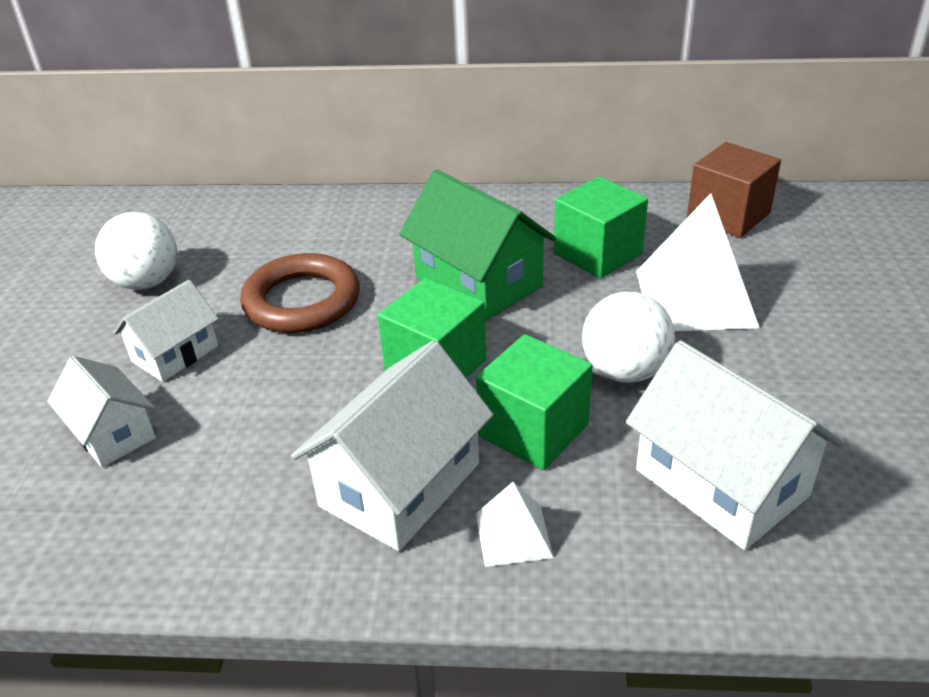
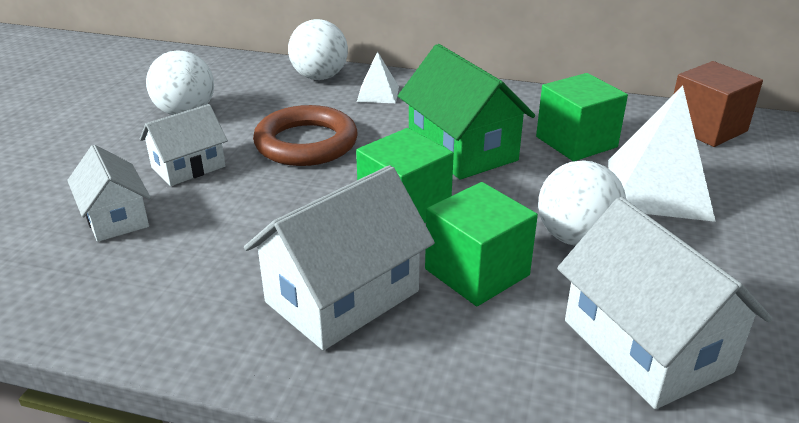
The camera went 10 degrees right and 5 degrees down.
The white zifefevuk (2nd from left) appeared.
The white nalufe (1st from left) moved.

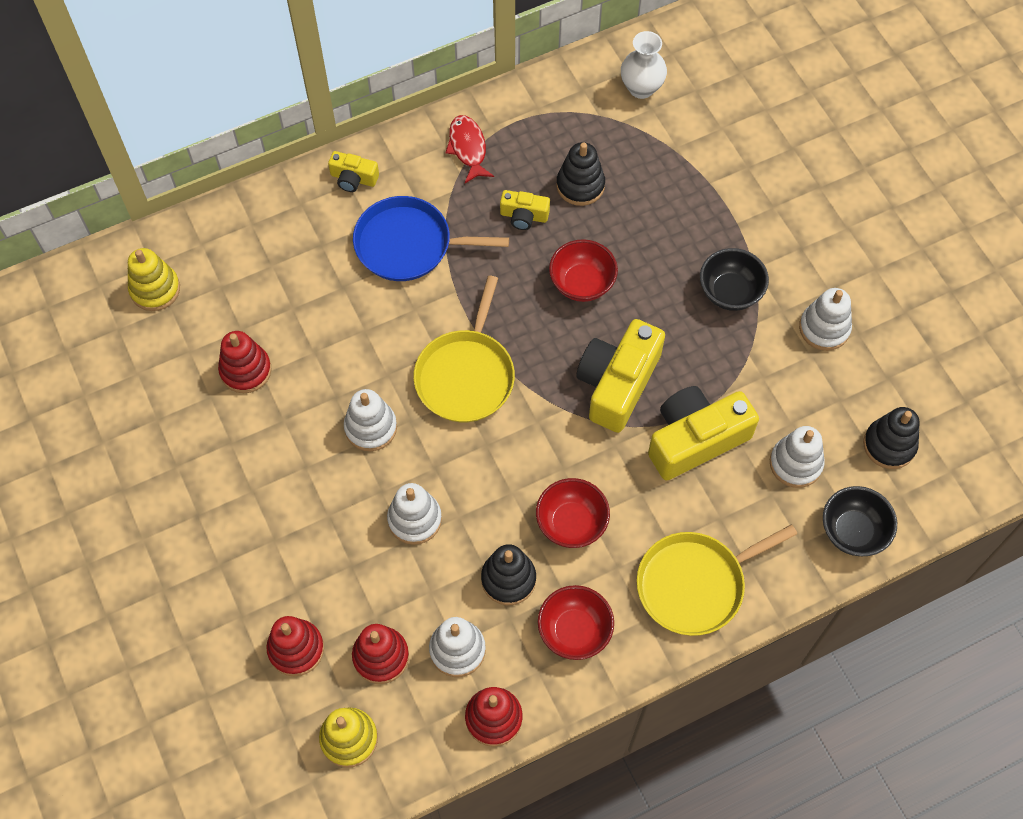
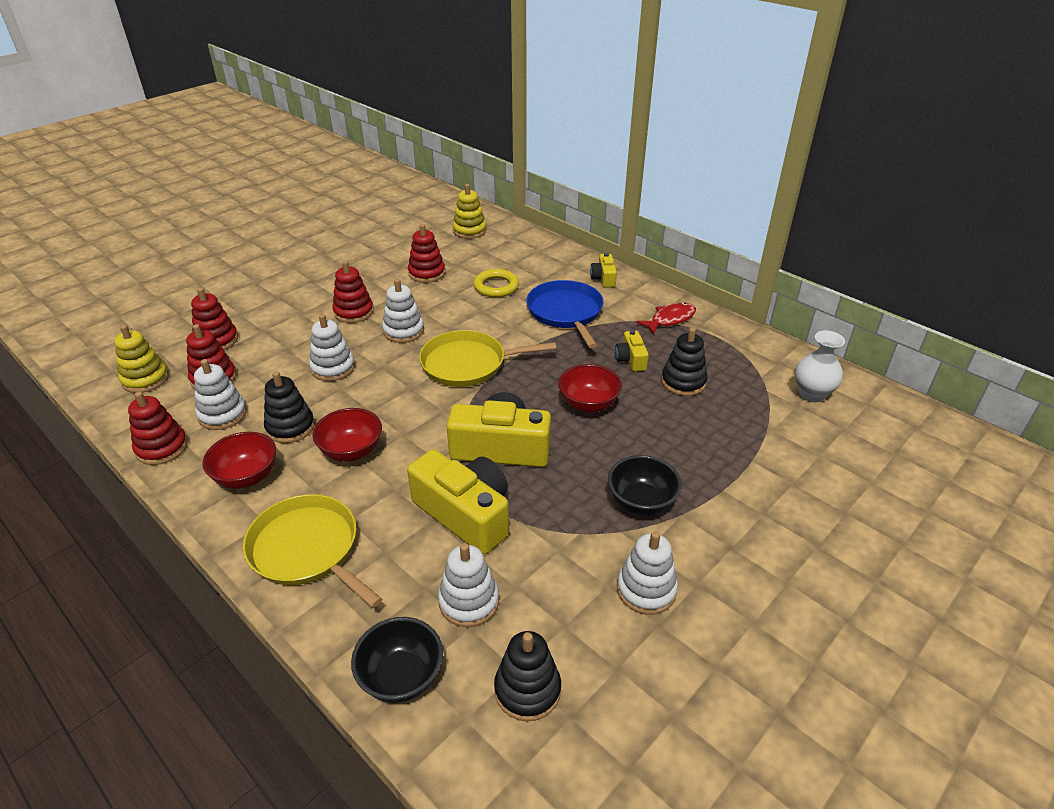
The camera went 70 degrees right and 25 degrees down.
The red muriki (4th from left) appeared.
The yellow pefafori appeared.

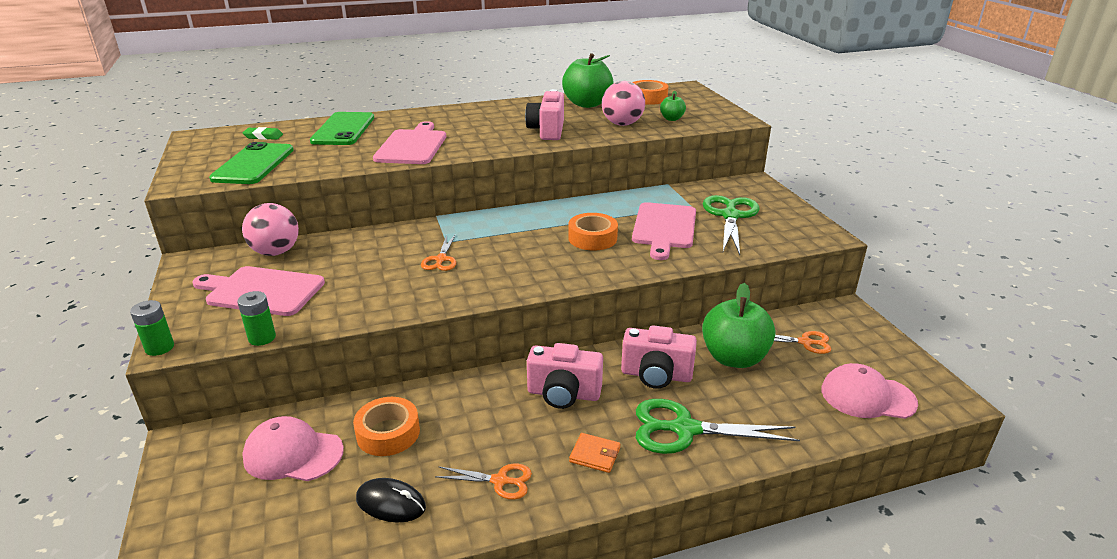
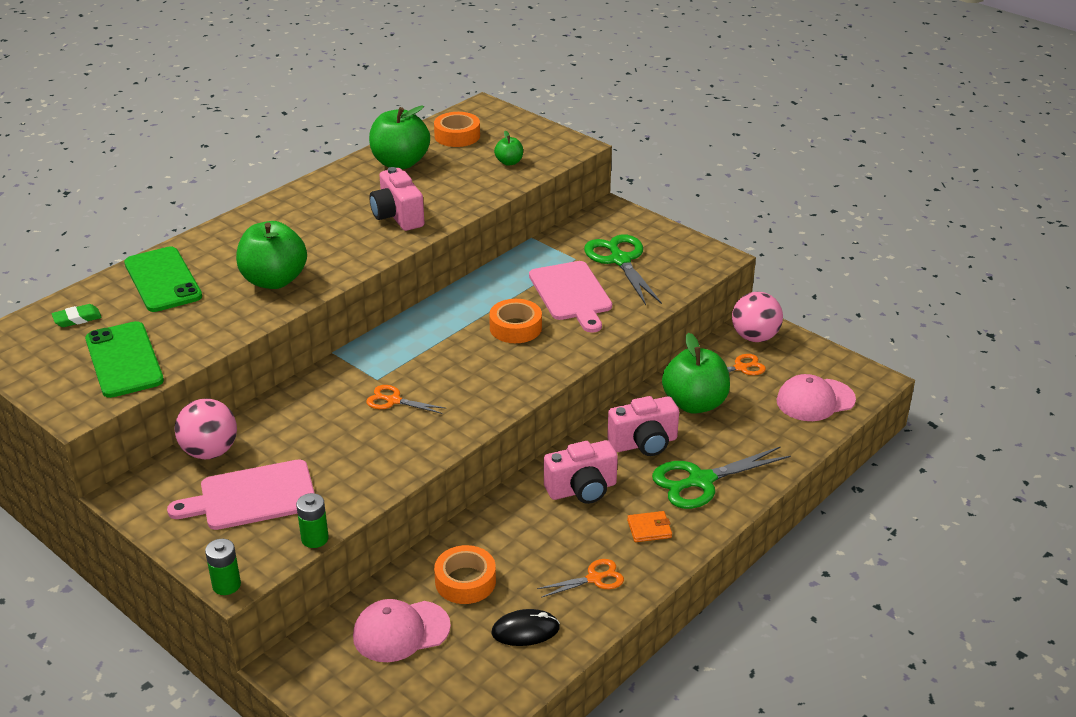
The camera went 30 degrees left and 5 degrees up.
The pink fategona (2nd from left) was replaced by the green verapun (1st from left).
The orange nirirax (1st from left) turned 135 degrees clockwise.
The pink zifefevuk (2nd from left) moved.

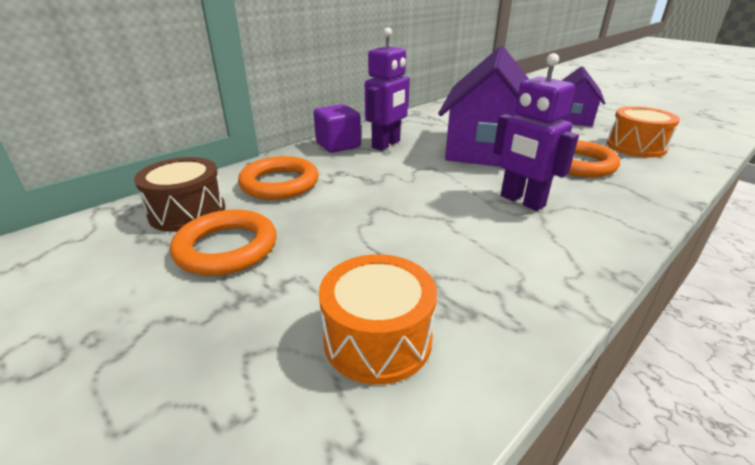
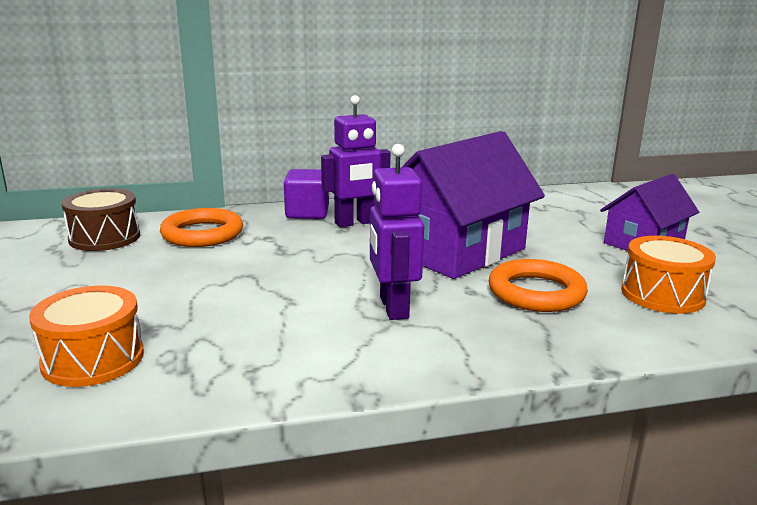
The camera went 30 degrees right and 10 degrees down.
The orange pefafori (1st from left) disappeared.

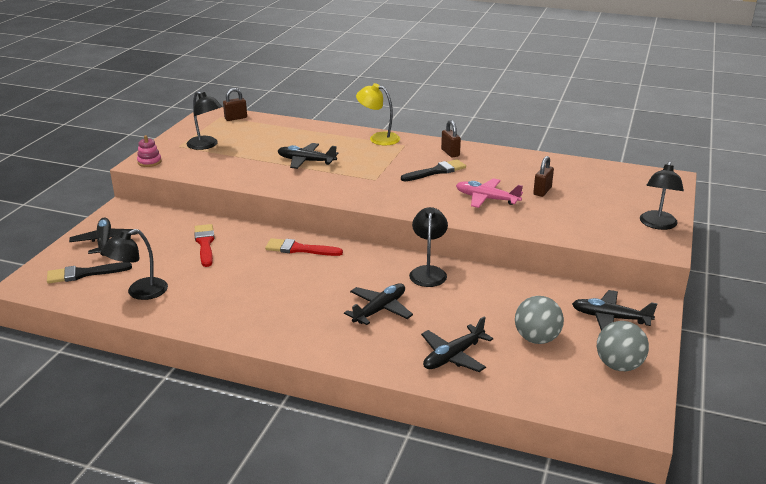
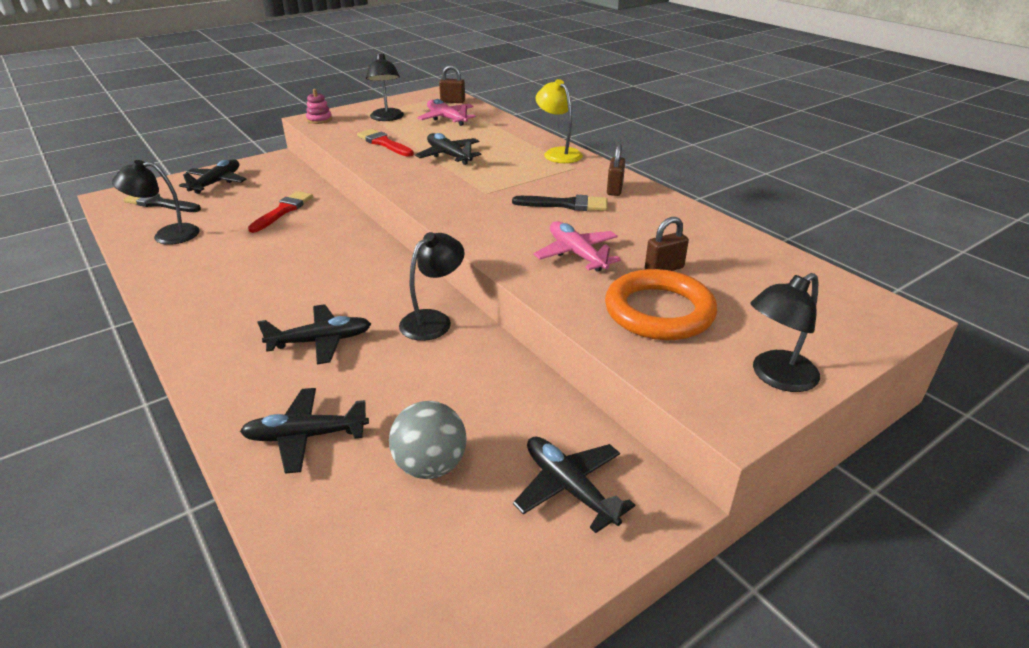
The camera went 35 degrees right and 5 degrees up.
The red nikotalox (2nd from left) moved.
The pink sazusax (1st from left) appeared.
The orange pefafori appeared.
The grey zifefevuk (2nd from left) disappeared.

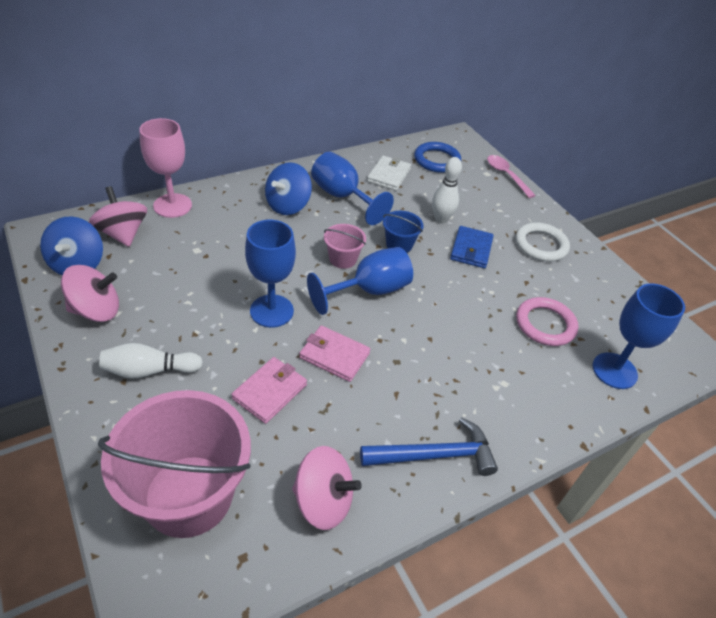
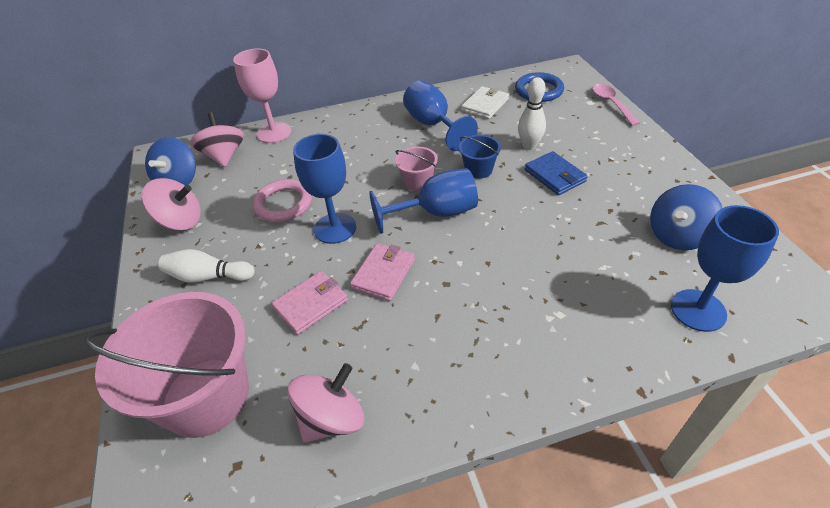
The camera went 20 degrees right and 0 degrees up.
The pink pefafori moved.
The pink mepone (3rd from left) turned 75 degrees counterclockwise.
The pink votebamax (2nd from left) turned 75 degrees clockwise.
The blue votebamax turned 60 degrees counterclockwise.
The blue mepone (2nd from left) moved.
The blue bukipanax disappeared.
The white pefafori disappeared.

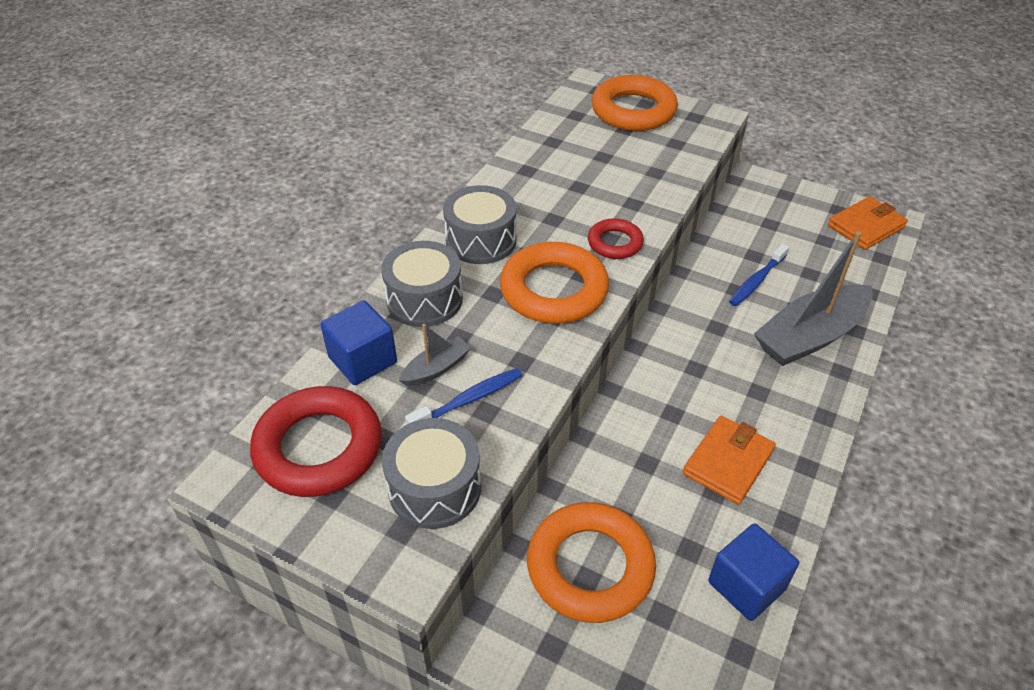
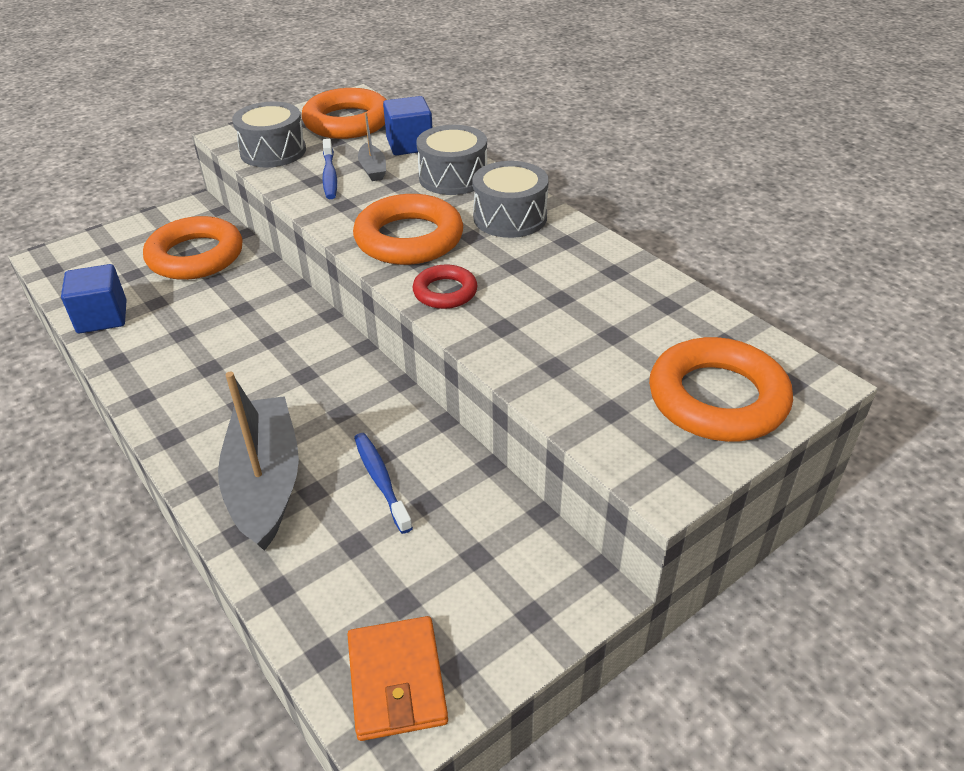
The camera went 115 degrees right and 5 degrees down.
The red pefafori (1st from left) became the orange pefafori (2nd from left).
The orange votebamax (1st from left) disappeared.

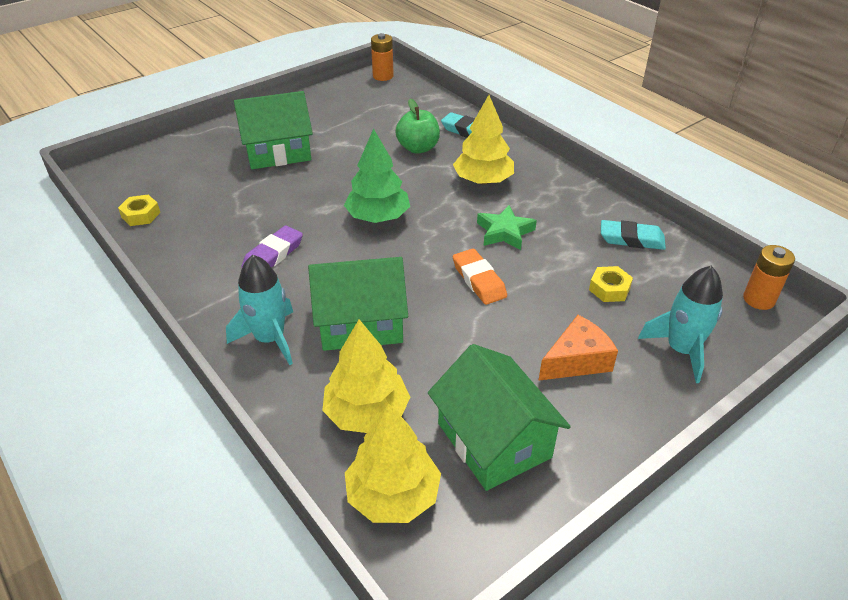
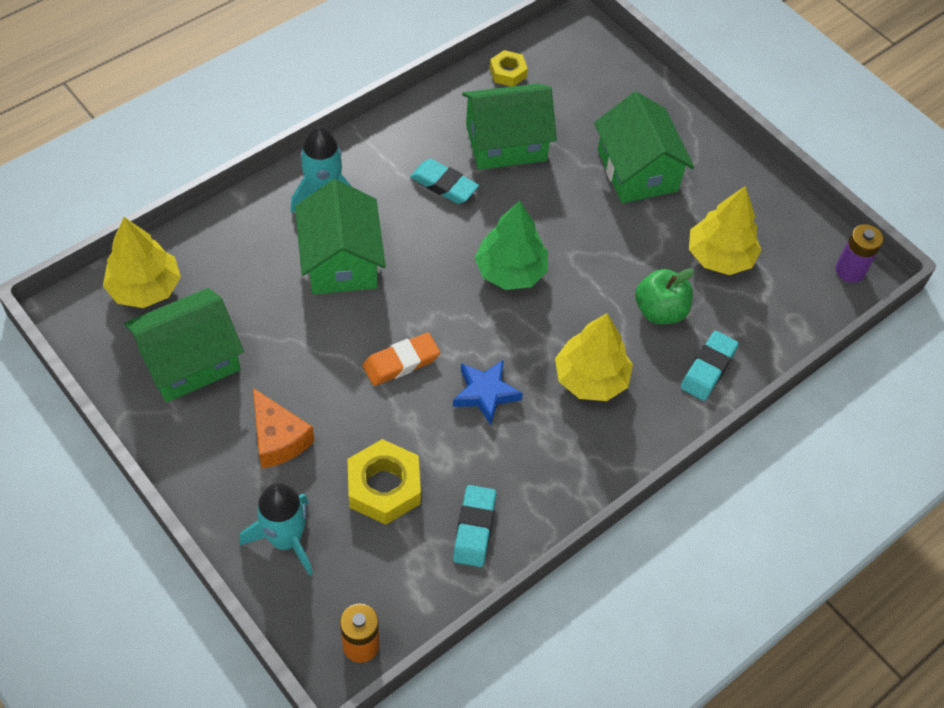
The camera went 85 degrees right and 15 degrees up.
The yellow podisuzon (2nd from left in the first image) changed to 1.71 times the size.
The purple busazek became the turquoise busazek (1st from left).
The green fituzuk became the blue fituzuk.
The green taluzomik (3rd from left) appeared.
The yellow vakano (1st from left in the first image) moved.
The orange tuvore (1st from left) became the purple tuvore.

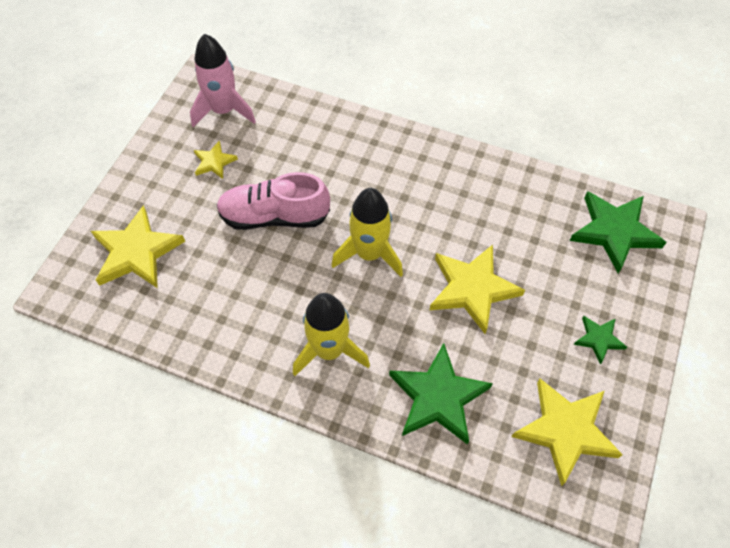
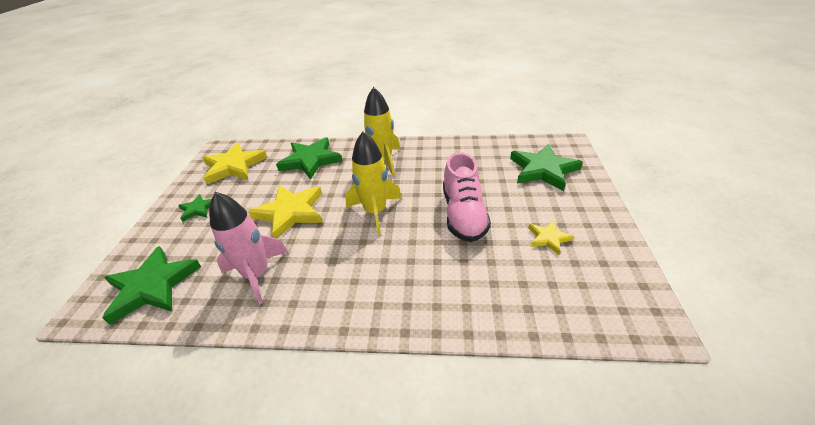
The camera went 165 degrees right and 20 degrees down.
The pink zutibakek moved.
The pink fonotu turned 105 degrees clockwise.
The yellow fituzuk (1st from left) became the green fituzuk (4th from left).

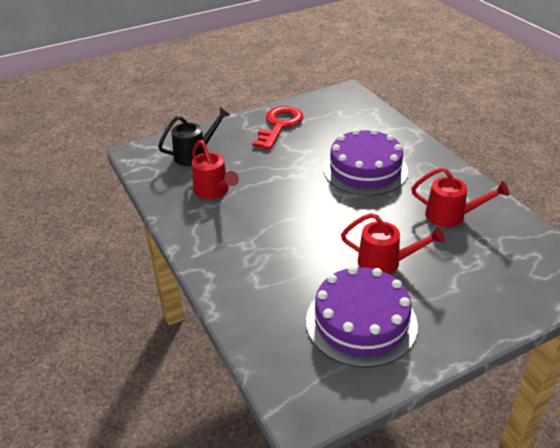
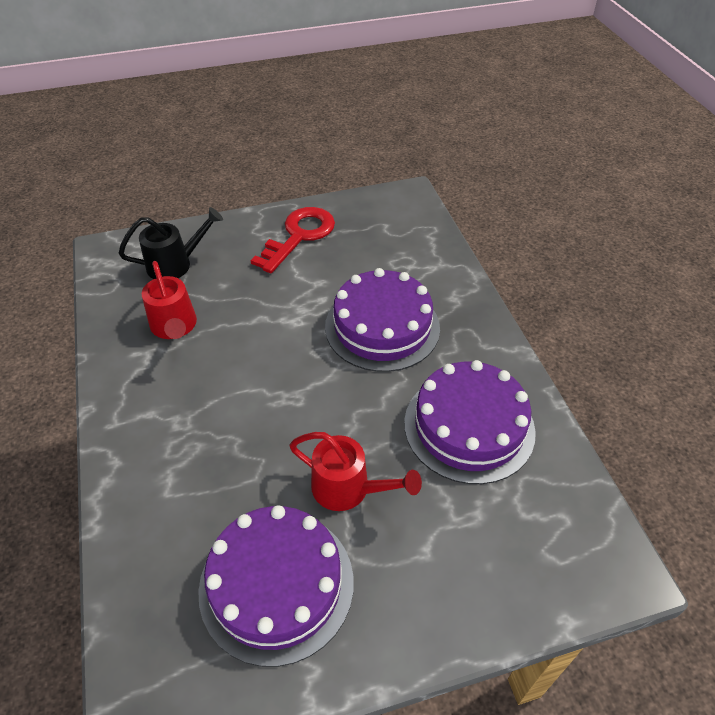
The camera went 10 degrees right and 10 degrees up.
The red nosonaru (3rd from left) was replaced by the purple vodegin (3rd from left).

